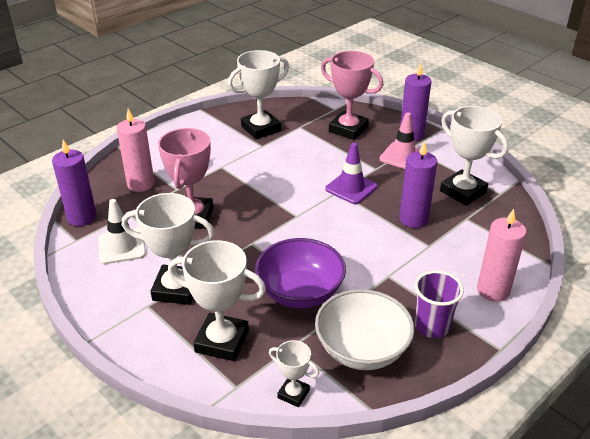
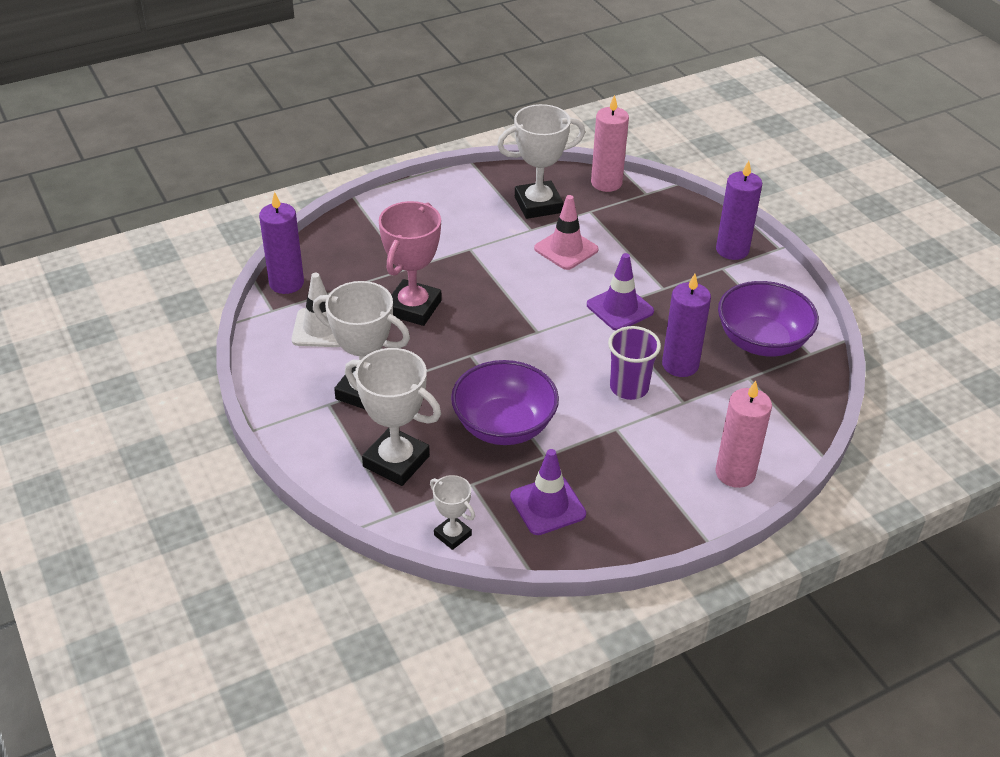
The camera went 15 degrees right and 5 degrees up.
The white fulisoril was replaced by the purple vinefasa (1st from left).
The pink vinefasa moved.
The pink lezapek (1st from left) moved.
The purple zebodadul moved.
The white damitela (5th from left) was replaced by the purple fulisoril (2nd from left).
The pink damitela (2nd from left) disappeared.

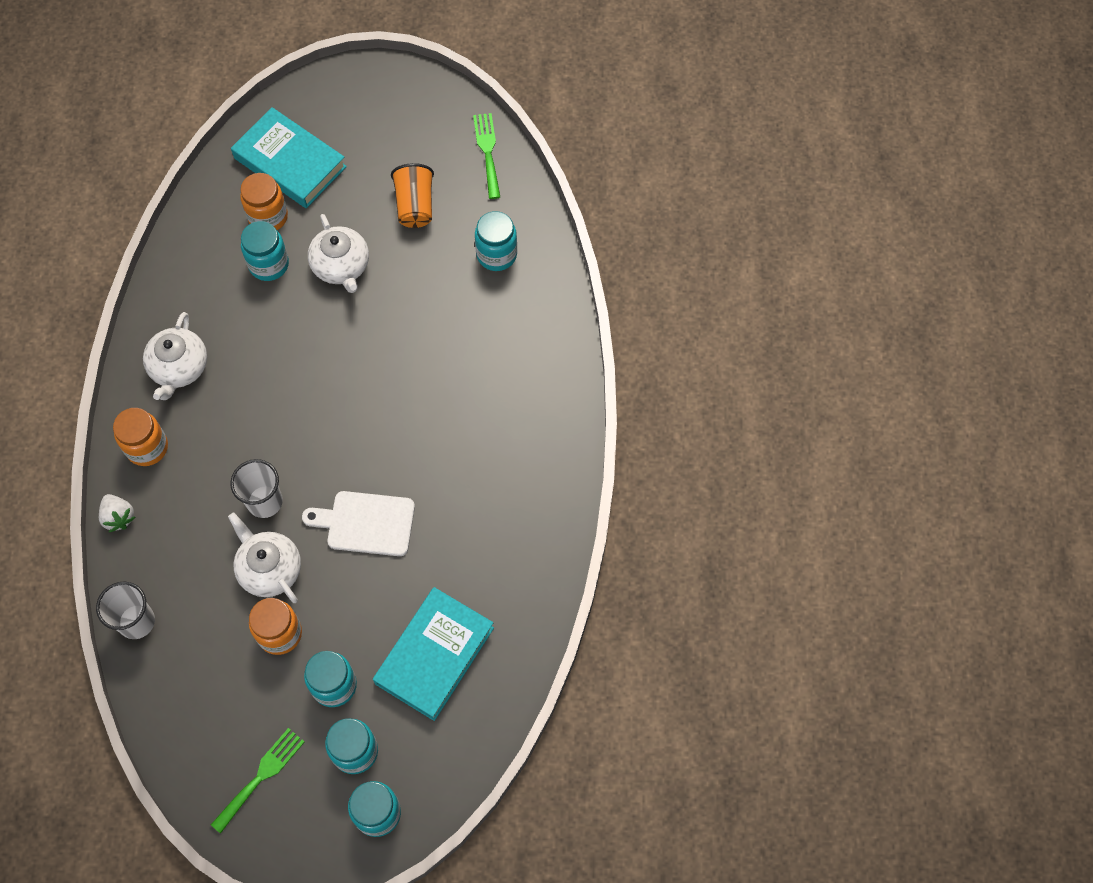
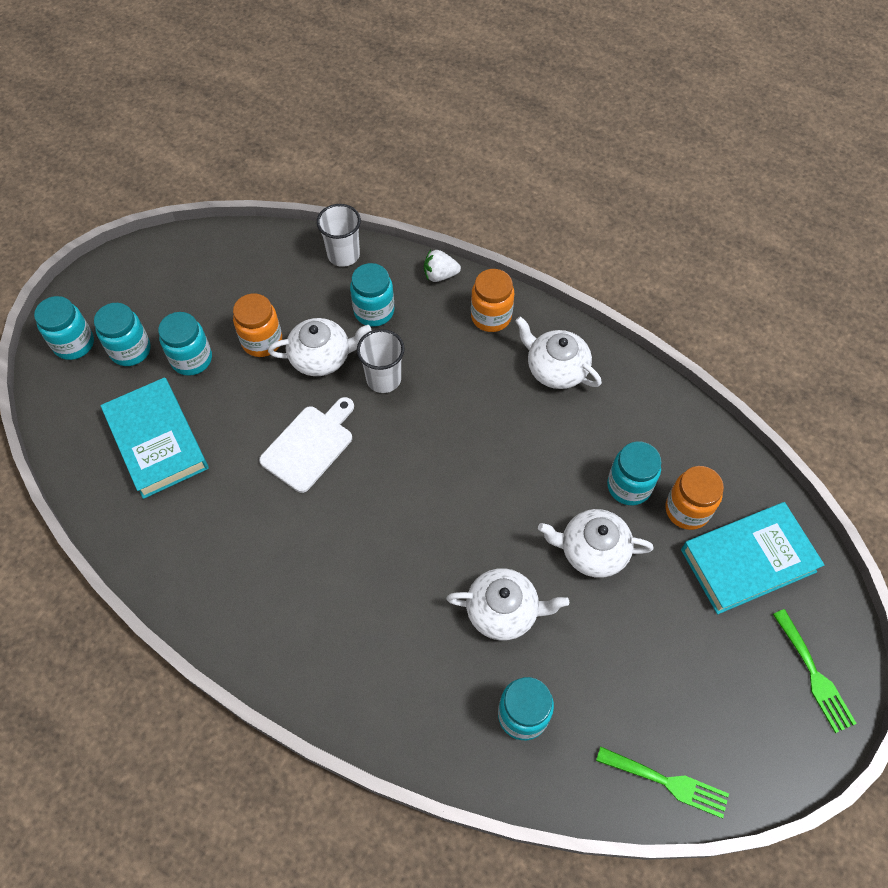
The camera went 120 degrees right and 5 degrees down.
The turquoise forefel (4th from left) appeared.
The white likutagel (2nd from left) appeared.
The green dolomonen (1st from left in the first image) moved.
The orange zebodadul disappeared.

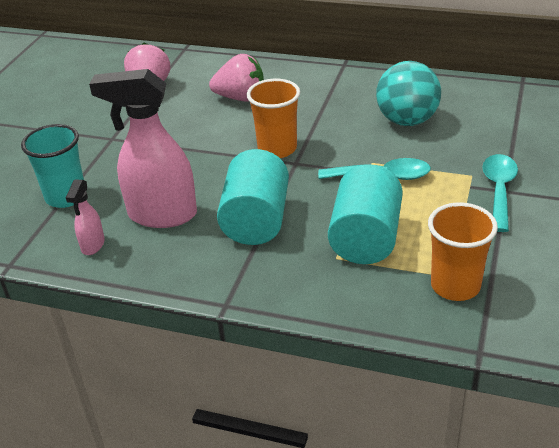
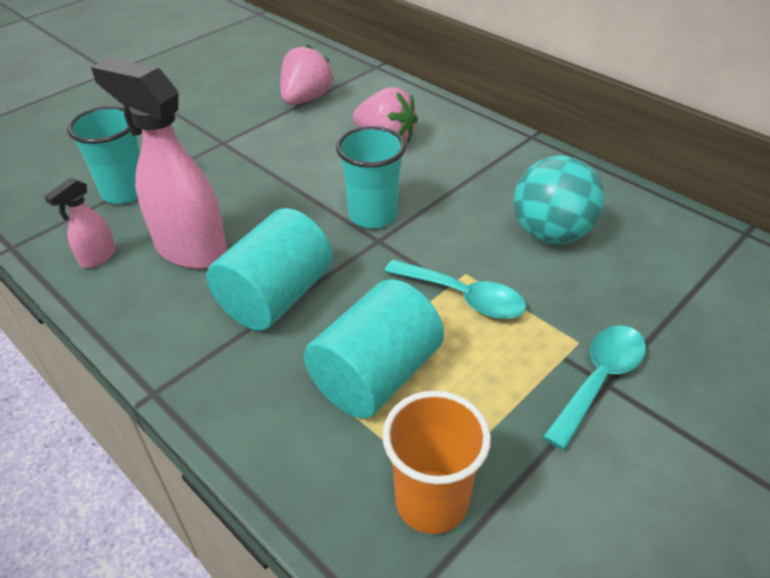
The camera went 25 degrees right and 5 degrees up.
The orange zebodadul (1st from left) became the turquoise zebodadul (2nd from left).

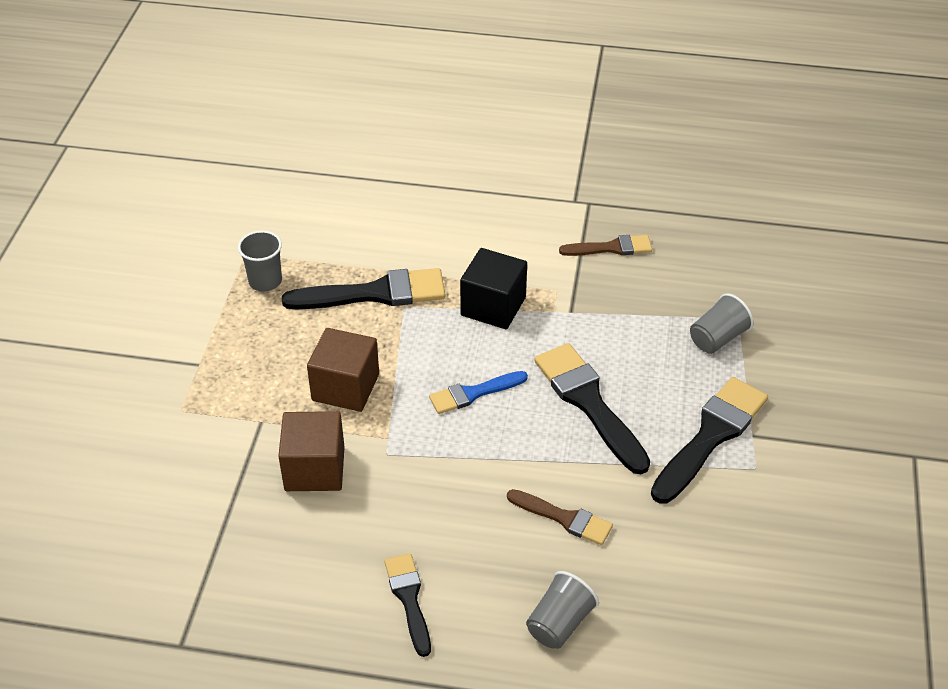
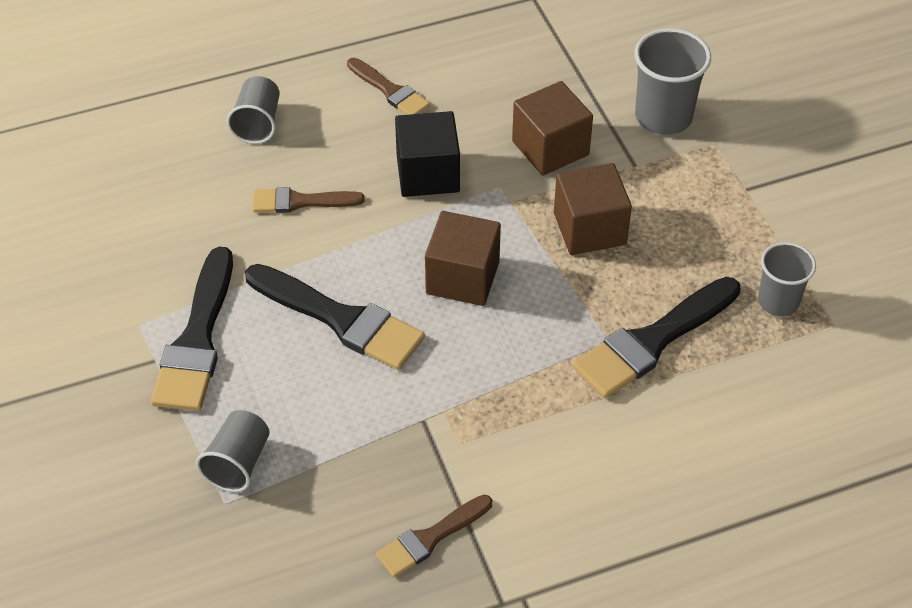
The camera went 150 degrees right and 5 degrees up.
The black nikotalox (2nd from left) became the brown nikotalox (2nd from left).
The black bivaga moved.
The blue nikotalox was replaced by the brown bivaga (1st from left).
The grey zebodadul (3rd from left) appeared.

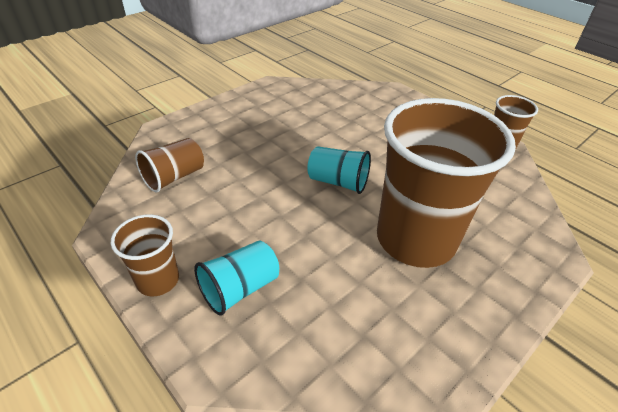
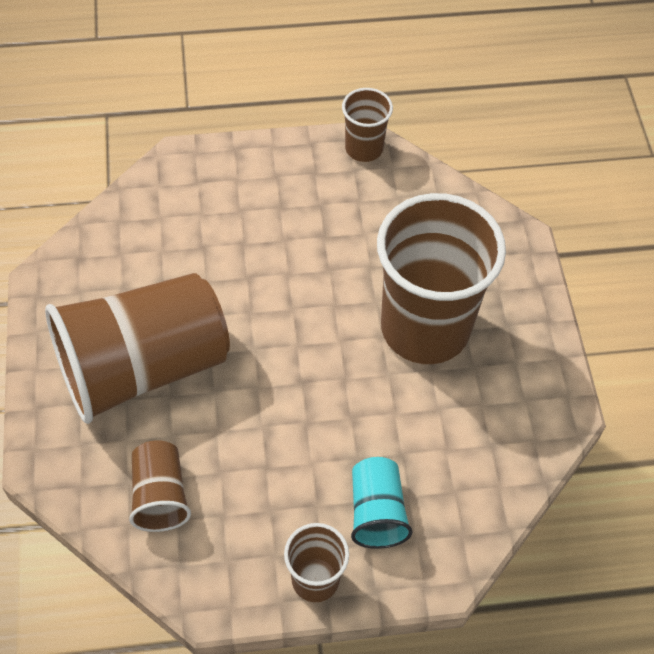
The camera went 55 degrees left and 15 degrees up.
The brown zebodadul (1st from left) appeared.
The turquoise zebodadul (2nd from left) disappeared.

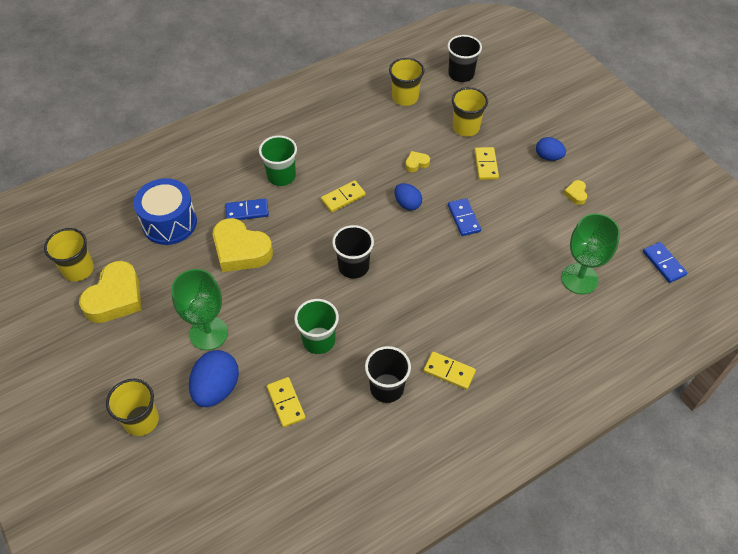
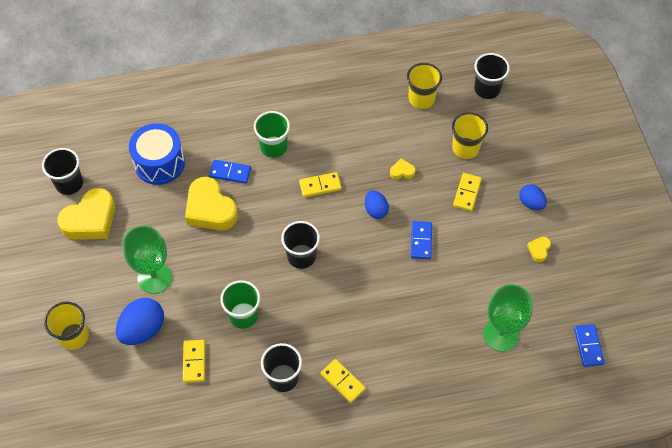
The camera went 20 degrees right and 5 degrees up.
The yellow zebodadul (1st from left) became the black zebodadul (1st from left).

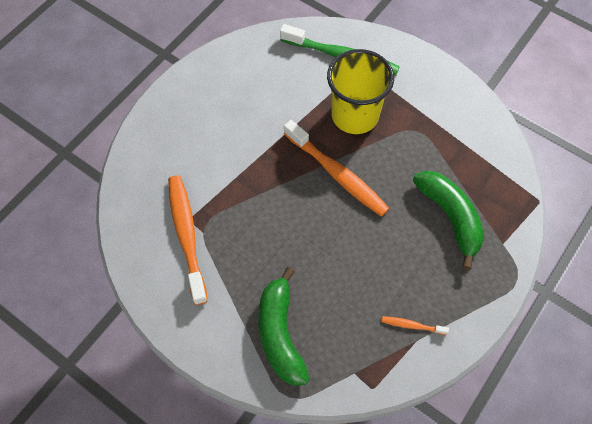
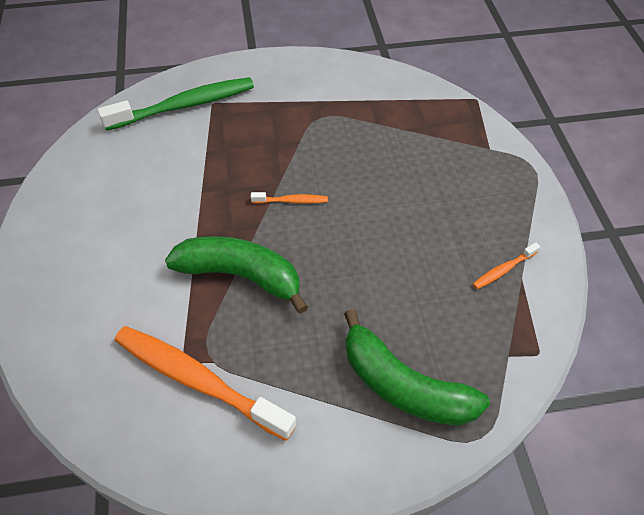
The camera went 45 degrees left and 10 degrees down.
The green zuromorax (2nd from left in the first image) moved.
The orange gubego (2nd from left) changed to 0.44 times the size.
The yellow zebodadul disappeared.

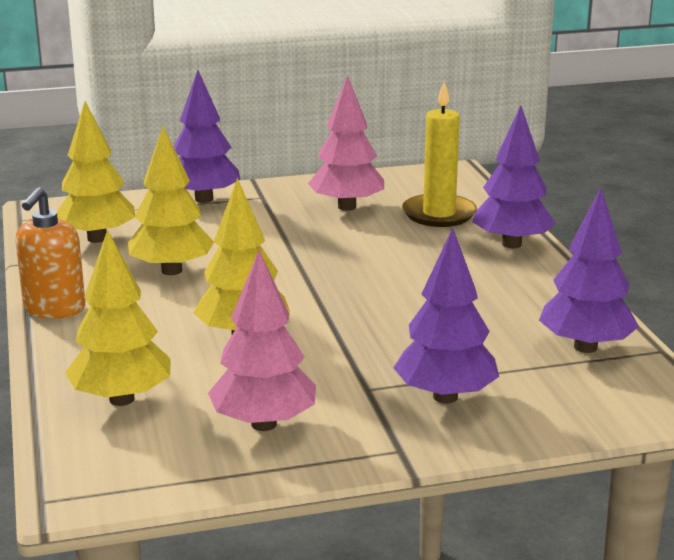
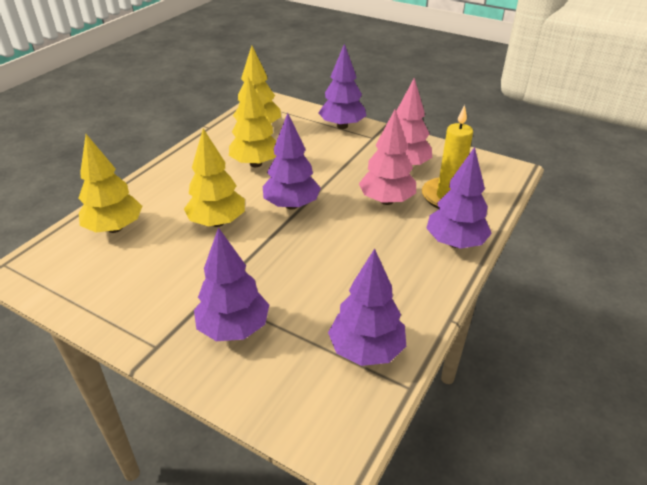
The camera went 45 degrees right and 15 degrees up.
The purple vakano (2nd from left) appeared.
The pink vakano (1st from left) moved.
The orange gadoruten disappeared.

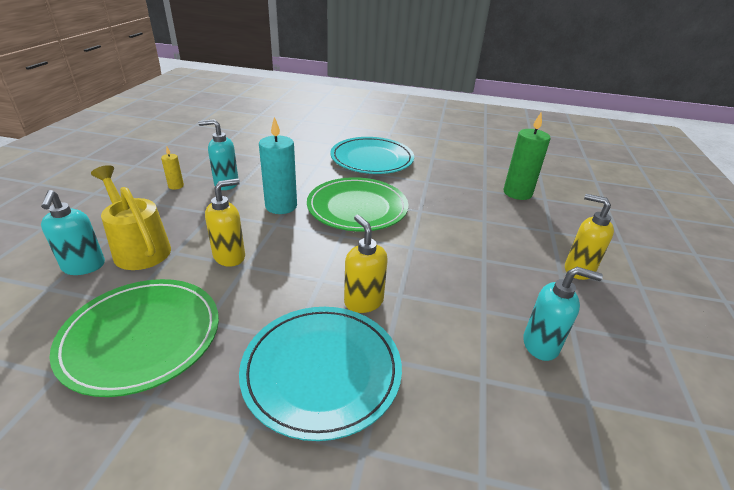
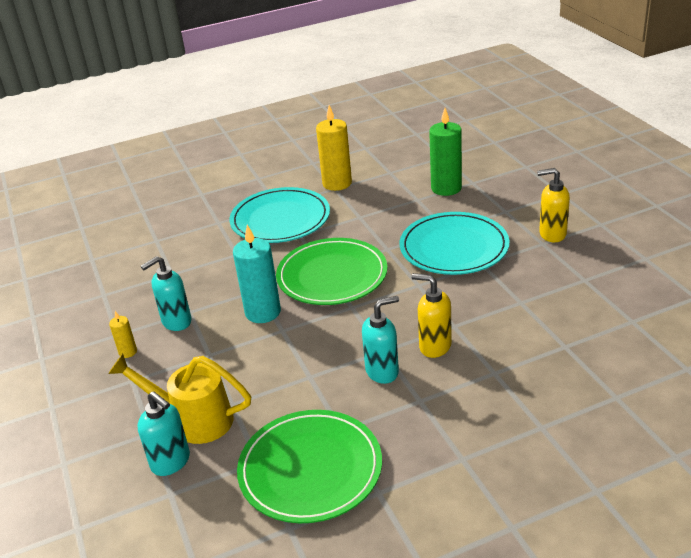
The camera went 30 degrees left and 0 degrees up.
The yellow lezapek (2nd from left) appeared.
The turquoise gadoruten (3rd from left) moved.
The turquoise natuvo (1st from left in the first image) moved.
The yellow gadoruten (1st from left) disappeared.

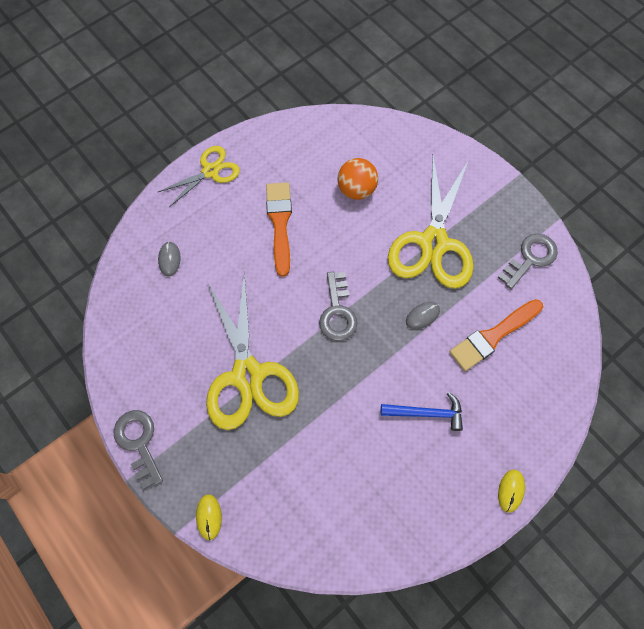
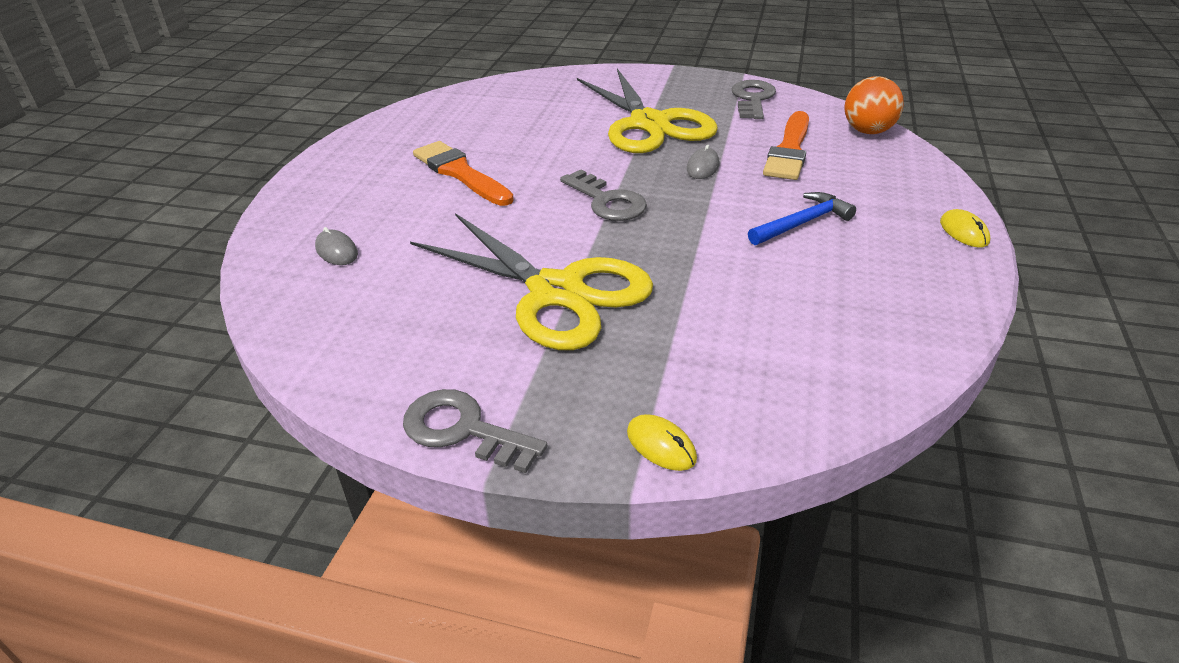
The camera went 35 degrees left and 30 degrees down.
The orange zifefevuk moved.
The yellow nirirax (1st from left) disappeared.

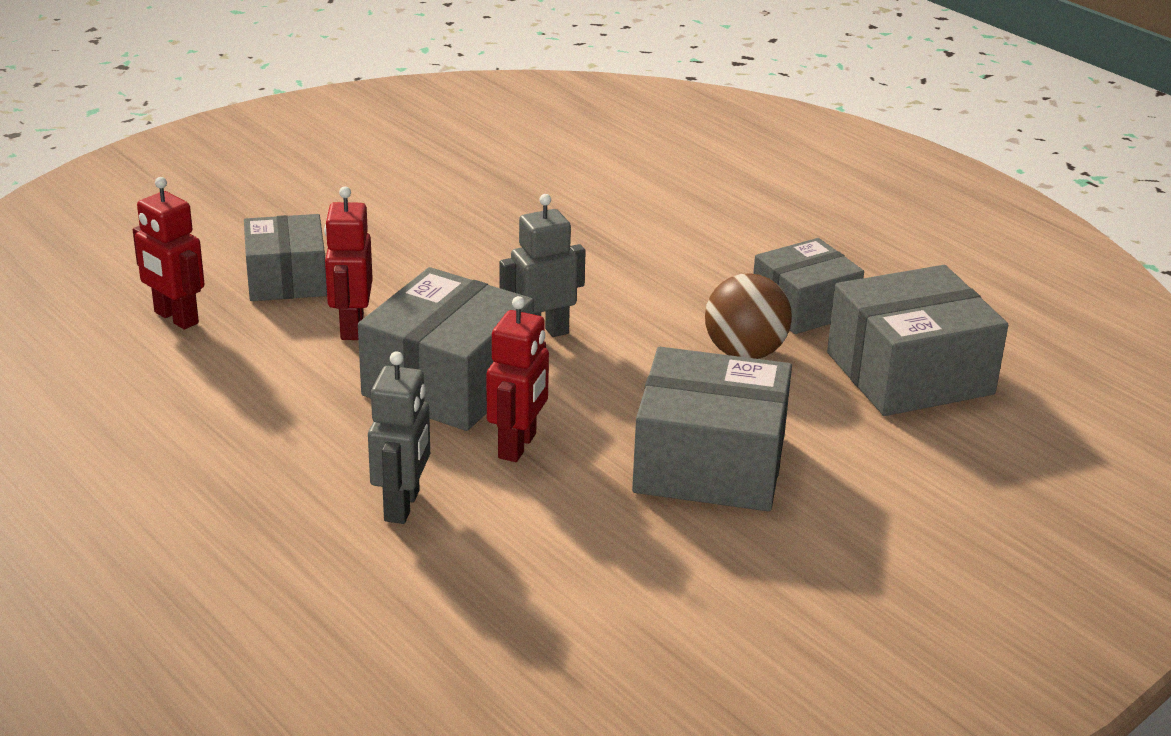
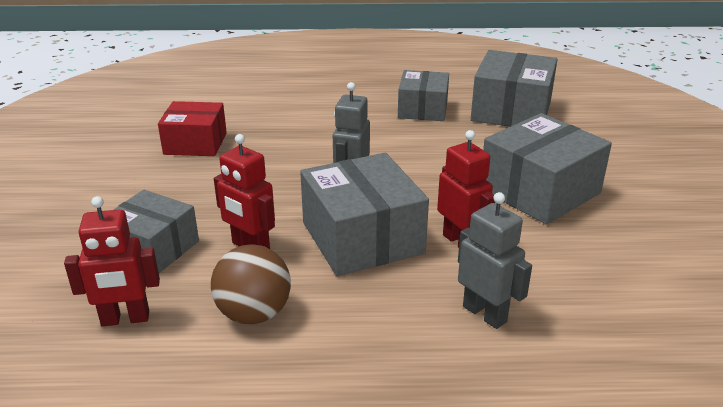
The camera went 50 degrees left and 0 degrees up.
The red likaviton appeared.
The brown zifefevuk moved.

